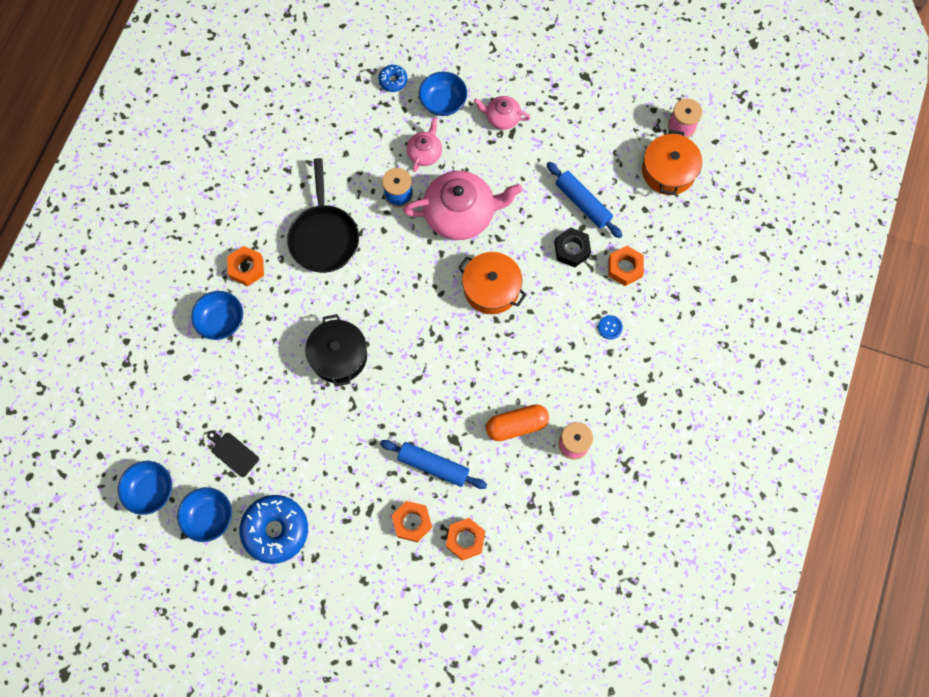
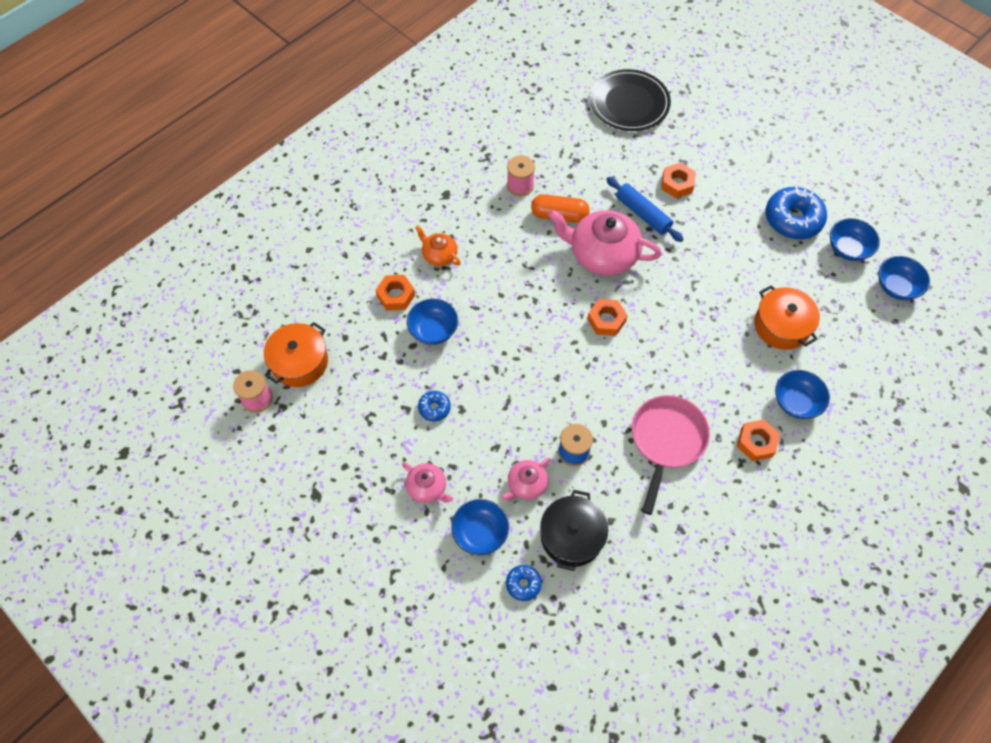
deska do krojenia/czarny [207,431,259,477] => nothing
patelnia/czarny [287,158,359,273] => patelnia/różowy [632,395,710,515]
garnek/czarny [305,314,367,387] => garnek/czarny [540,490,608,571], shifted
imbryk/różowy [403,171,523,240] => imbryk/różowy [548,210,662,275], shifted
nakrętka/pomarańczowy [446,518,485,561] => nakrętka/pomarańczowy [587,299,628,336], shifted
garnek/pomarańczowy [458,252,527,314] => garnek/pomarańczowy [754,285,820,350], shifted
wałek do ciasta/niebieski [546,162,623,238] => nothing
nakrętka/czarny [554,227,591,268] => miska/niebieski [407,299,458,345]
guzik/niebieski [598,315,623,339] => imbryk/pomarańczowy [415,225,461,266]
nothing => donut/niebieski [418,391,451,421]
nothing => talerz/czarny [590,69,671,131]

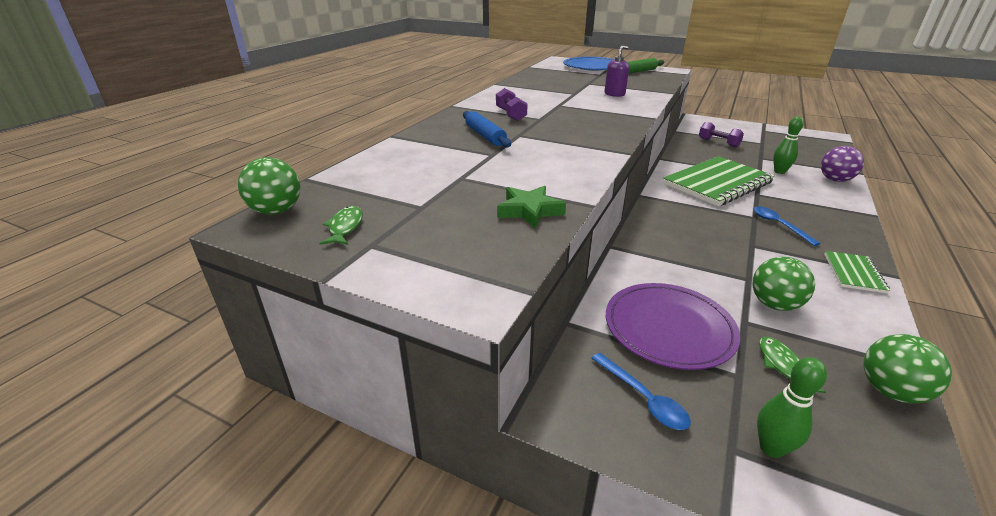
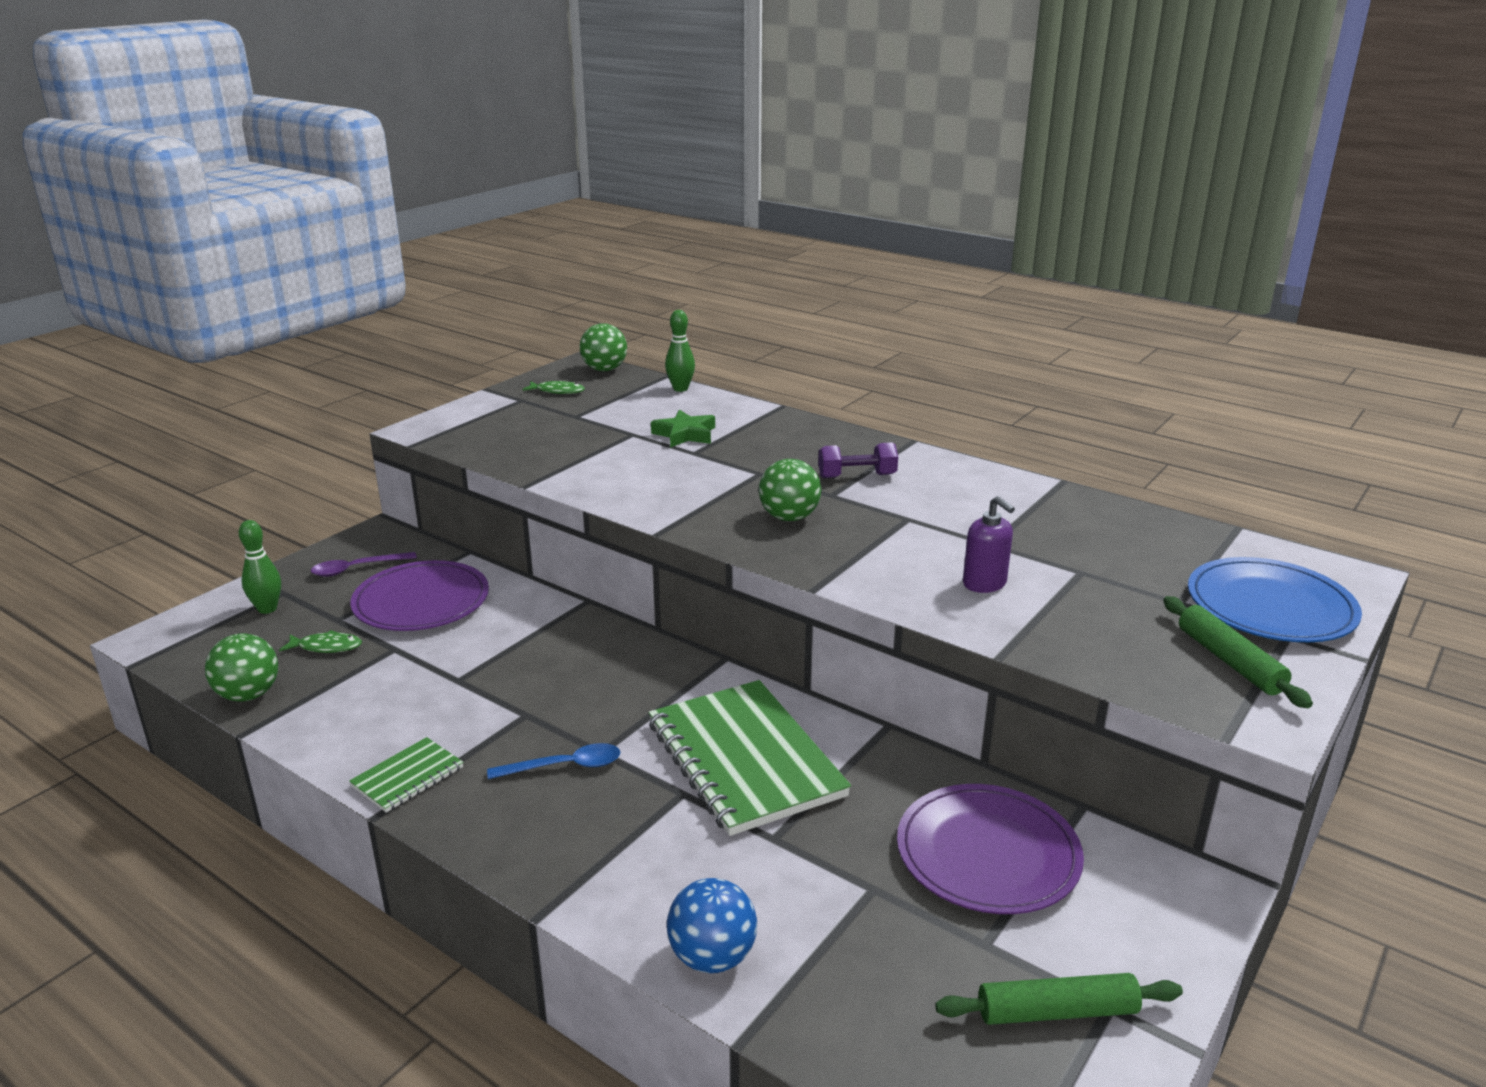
wałek do ciasta/niebieski [463,111,511,148] => nothing
gwiazda/zielony [497,186,566,228] => gwiazda/zielony [651,410,715,448], shifted
łyżka/niebieski [591,353,691,430] => łyżka/fioletowy [311,552,417,577]
hantel/fioletowy [699,122,744,147] => talerz/fioletowy [897,784,1084,914]
piłka/zielony [752,257,815,311] => piłka/zielony [759,459,821,521], shifted
kręgiel/zielony [773,116,804,174] => kręgiel/zielony [665,310,695,392], shifted
piłka/fioletowy [821,146,864,182] => piłka/niebieski [667,878,757,973]
zeszyt/zielony [824,251,890,293] => zeszyt/zielony [349,737,463,813], 75 degrees counterclockwise
nothing => wałek do ciasta/zielony [935,973,1183,1025]

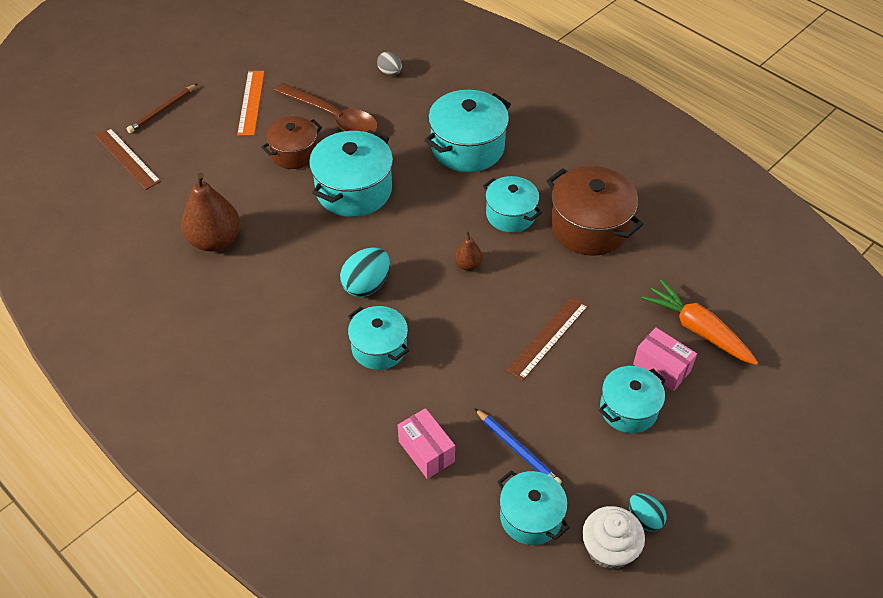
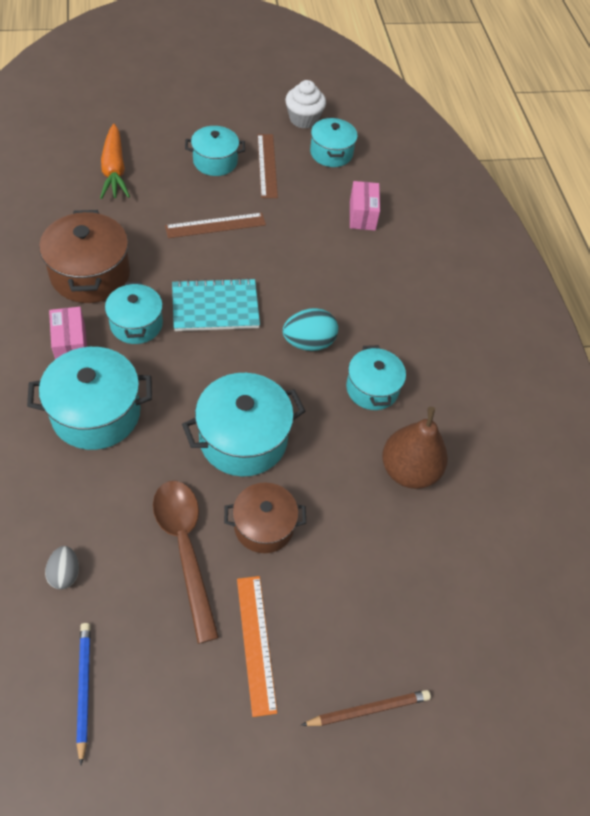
linijka/brązowy [95,128,161,190] => linijka/brązowy [257,134,278,198], shifted
linijka/pomarańczowy [237,71,264,136] => linijka/pomarańczowy [237,576,277,717], 45 degrees counterclockwise
garnek/turkusowy [348,306,409,370] => garnek/turkusowy [346,345,406,410], shifted
gruszka/brązowy [454,231,483,271] => zeszyt/turkusowy [172,278,260,331]
ołówek/niebieski [474,408,562,484] => ołówek/niebieski [76,623,91,765], shifted
jajko/turkusowy [629,493,666,532] => nothing
pudełko/różowy [633,327,697,391] => pudełko/różowy [49,307,87,359], shifted

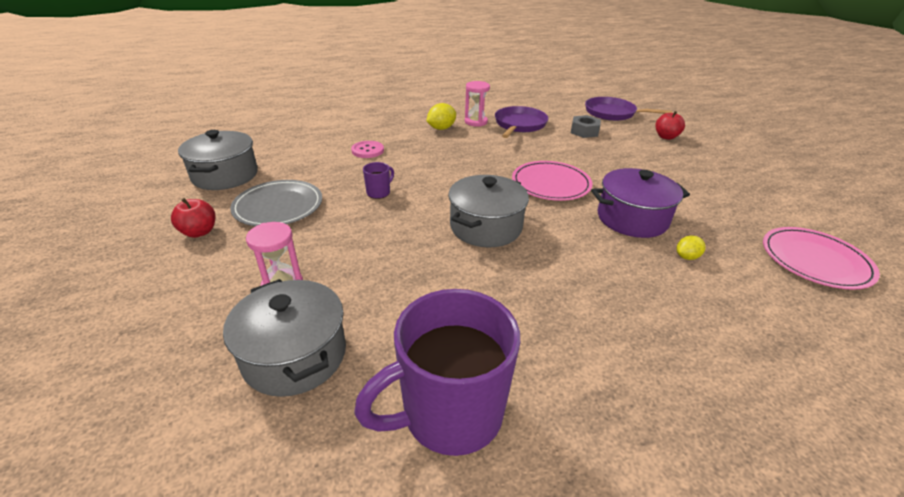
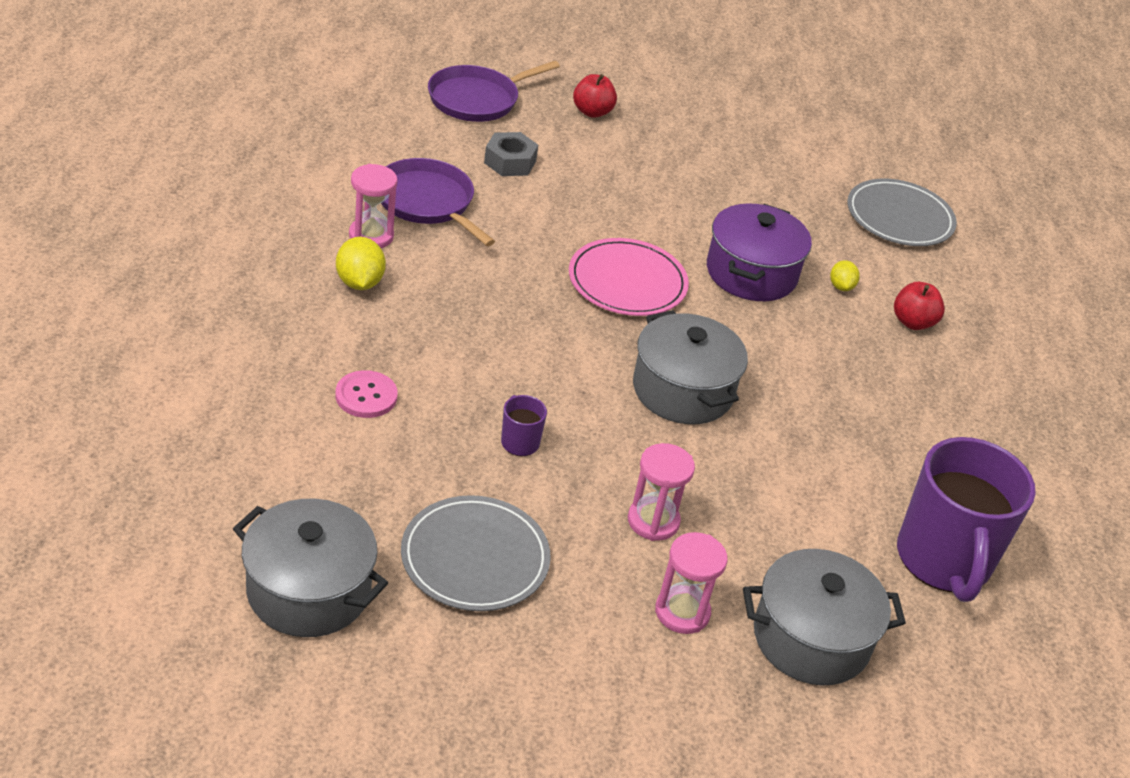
jabłko/czerwony [171,198,215,238] => jabłko/czerwony [894,282,945,330], shifted
talerz/różowy [763,227,880,290] => talerz/szary [847,179,957,246]
nothing => klepsydra/różowy [628,443,695,541]

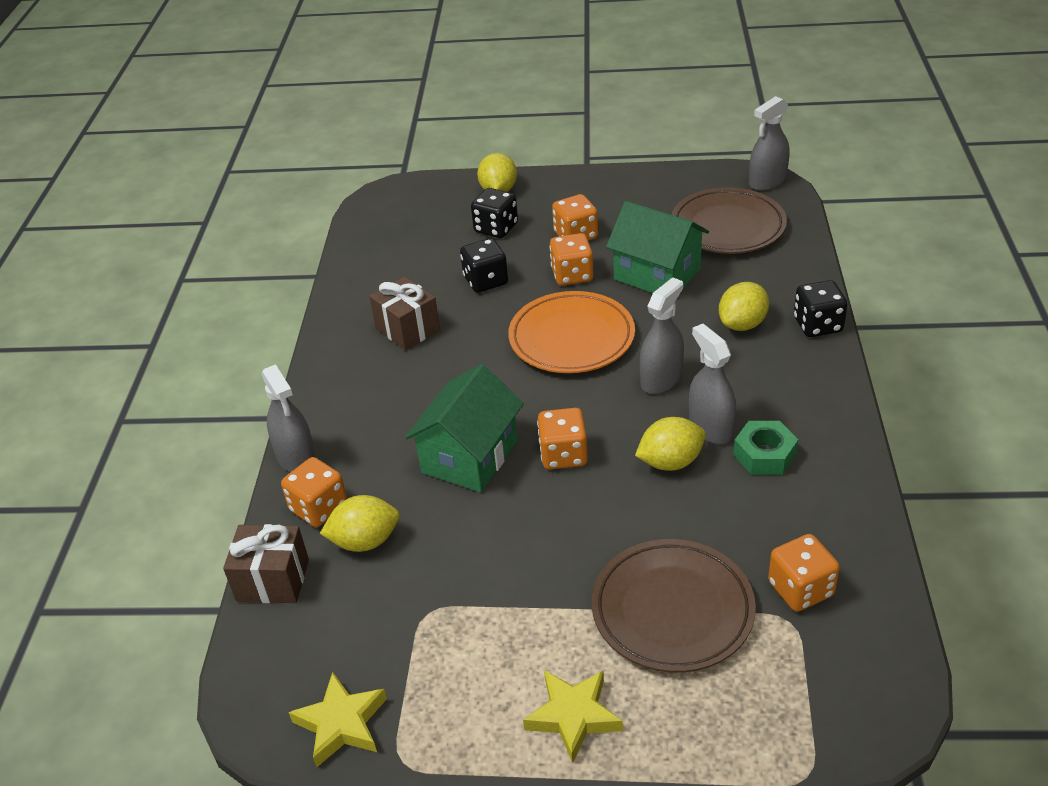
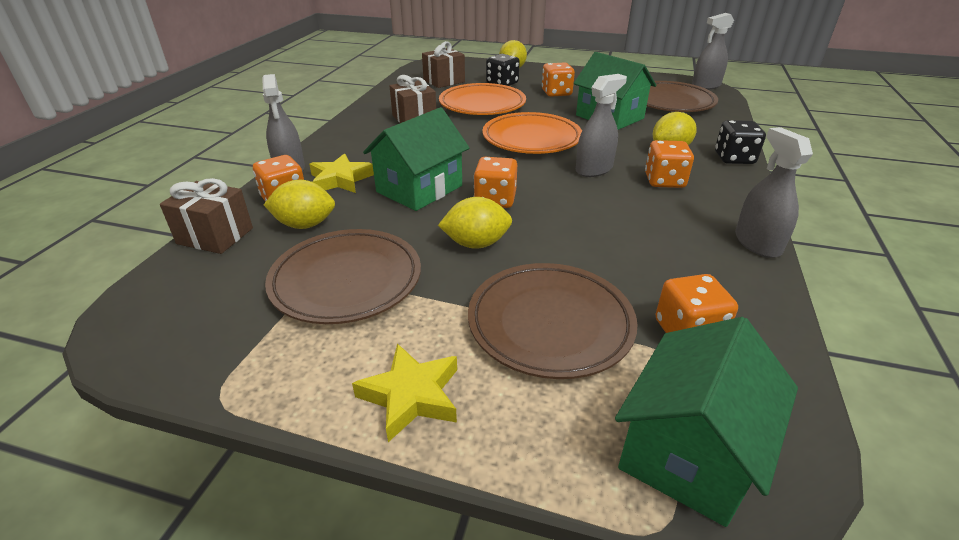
gwiazda/żółty [289,672,387,768] => gwiazda/żółty [309,153,374,193], shifted
kostka do gry/czarny [460,238,508,293] => talerz/pomarańczowy [439,83,526,115]
kostka do gry/pomarańczowy [550,233,594,286] => kostka do gry/pomarańczowy [645,140,694,188], shifted
cytryna/żółty [635,417,706,471] => cytryna/żółty [438,197,512,249], shifted
spryskiwacz/szary [689,324,736,444] => spryskiwacz/szary [735,127,813,258], shifted
nakrętka/zielony [734,421,798,475] => nothing
nothing => talerz/brązowy [265,229,421,324]
nothing => prezent/brązowy [422,41,465,88]
nothing => domek/zielony [615,317,798,527]

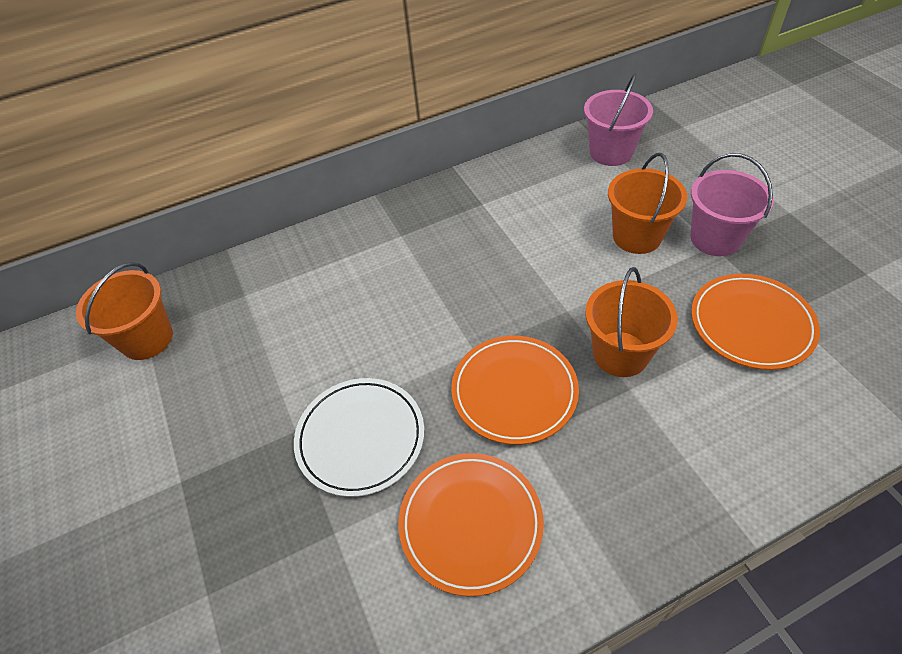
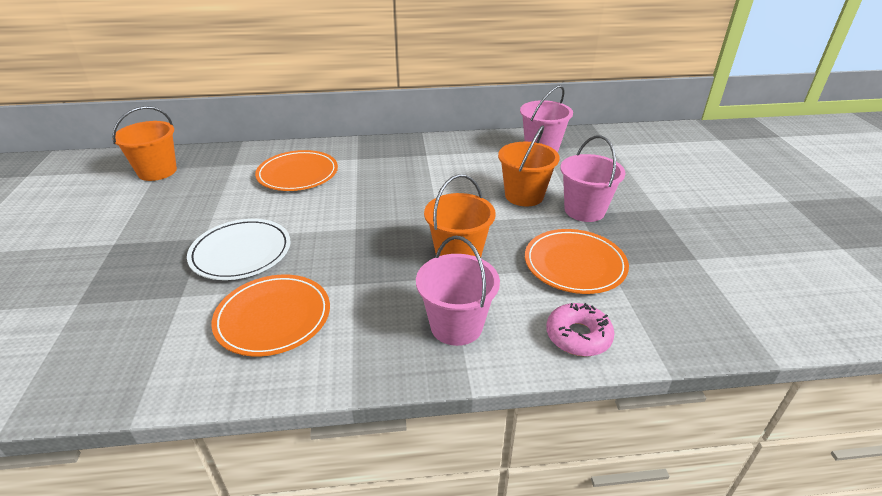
talerz/pomarańczowy [451,336,579,445] => talerz/pomarańczowy [255,150,338,191], shifted
nothing => wiadro/różowy [416,236,500,346]
nothing => donut/różowy [546,303,614,357]

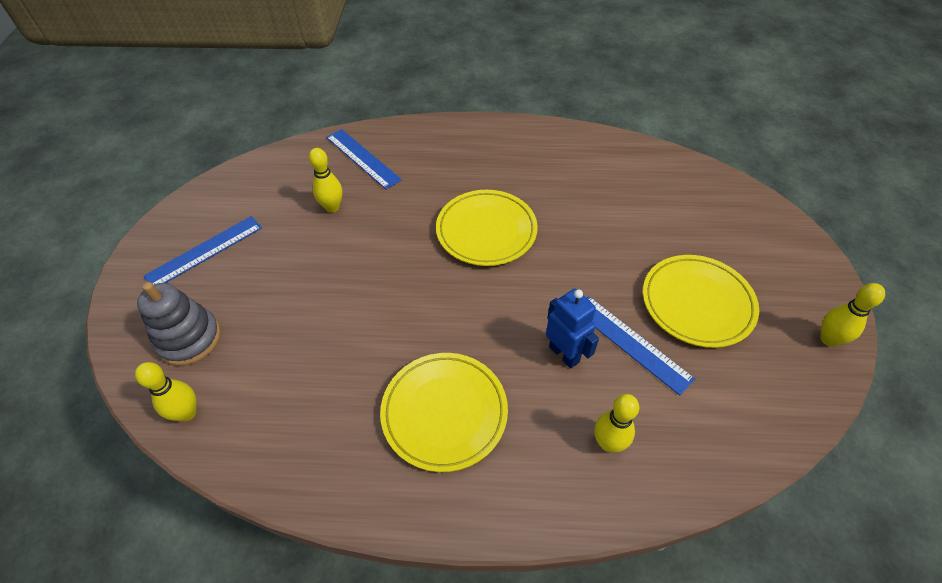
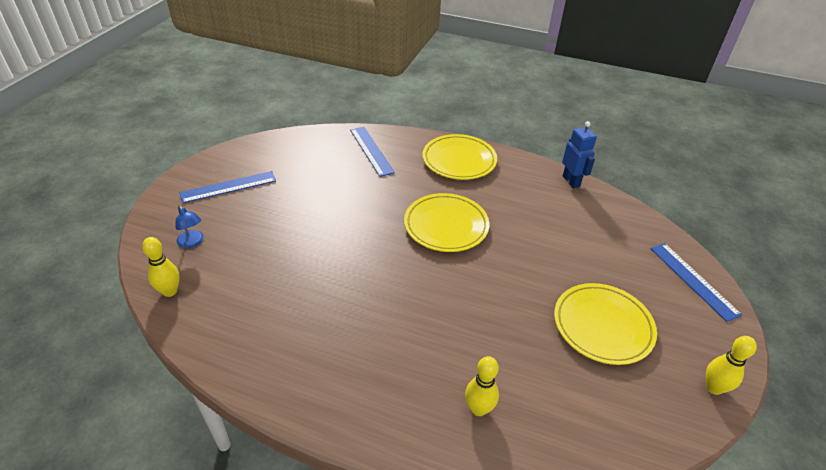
zabawka nakładanka/szary [137,282,221,366] => lampka/niebieski [175,205,204,248]
kręgiel/żółty [309,148,342,212] => nothing
talerz/żółty [380,353,508,472] => talerz/żółty [422,134,497,180], shifted
robot/niebieski [546,289,599,369] => robot/niebieski [562,121,597,188], shifted
linijka/niebieski [587,296,695,395] => linijka/niebieski [650,243,742,322], shifted

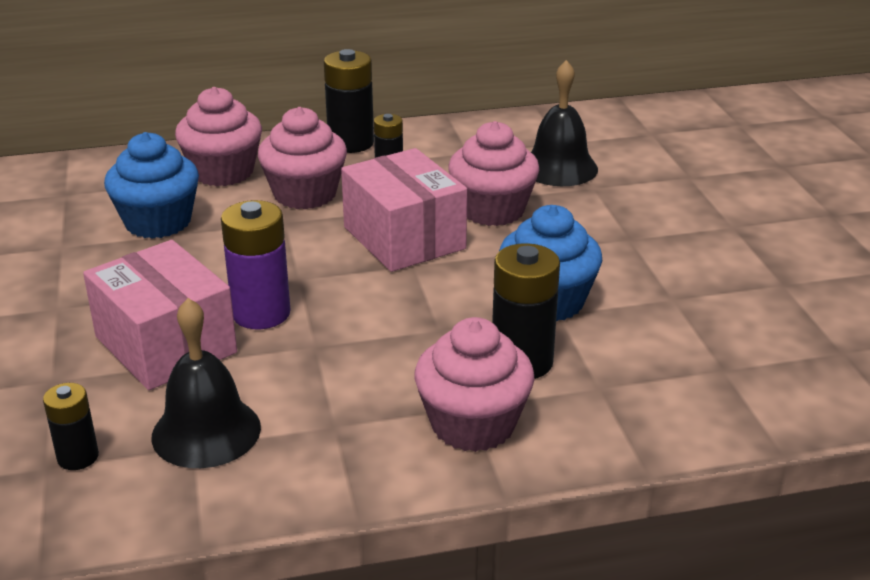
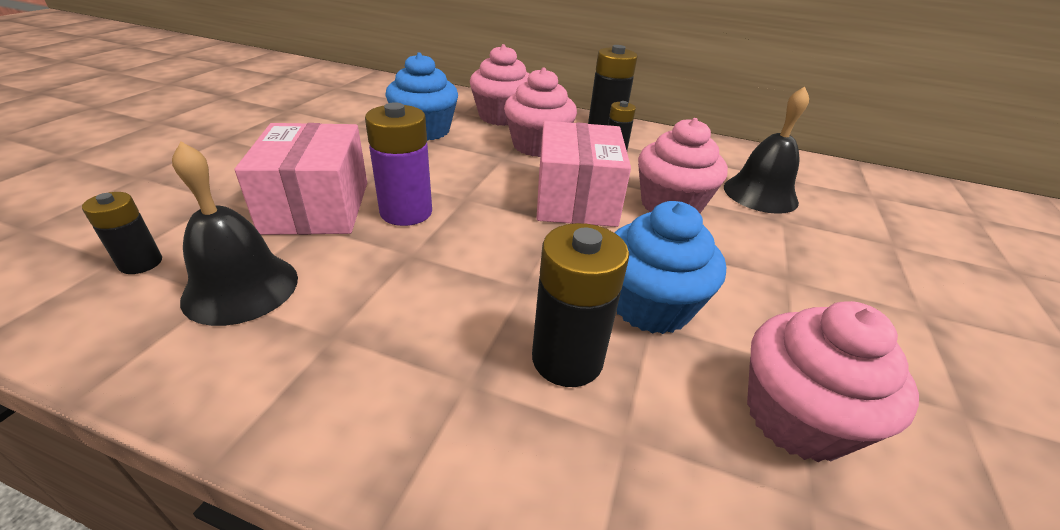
muffinka/różowy [414,317,535,452] => muffinka/różowy [747,301,919,462], shifted

